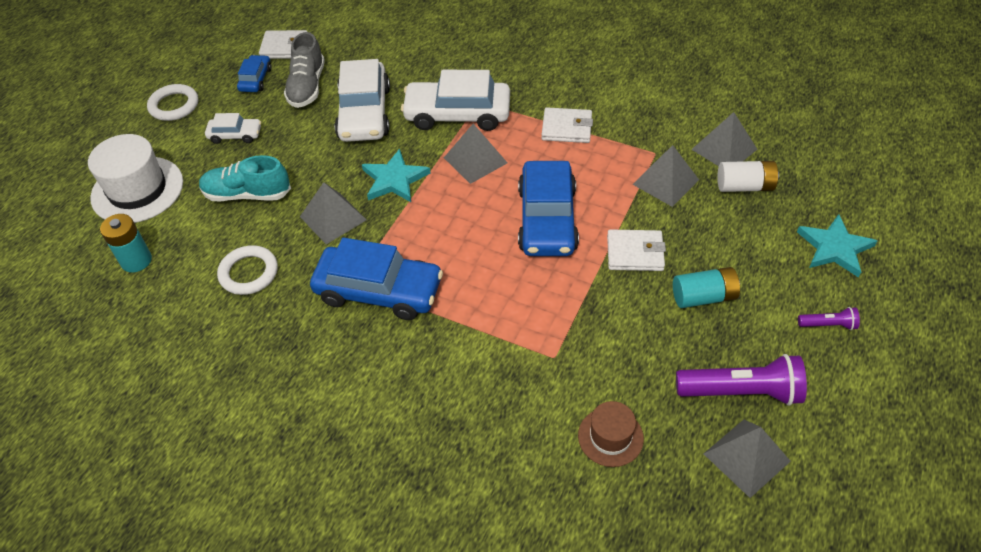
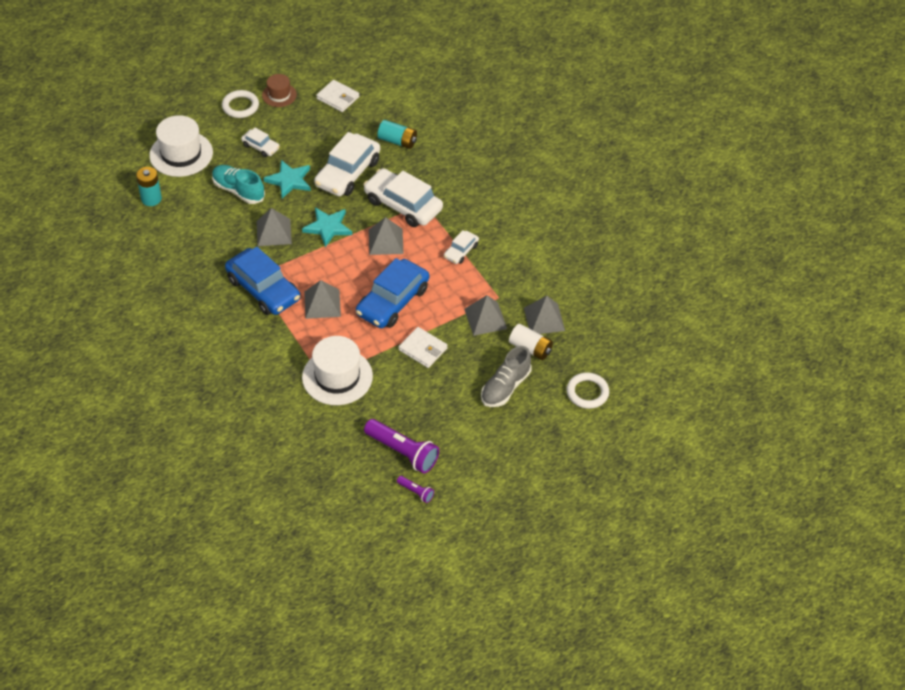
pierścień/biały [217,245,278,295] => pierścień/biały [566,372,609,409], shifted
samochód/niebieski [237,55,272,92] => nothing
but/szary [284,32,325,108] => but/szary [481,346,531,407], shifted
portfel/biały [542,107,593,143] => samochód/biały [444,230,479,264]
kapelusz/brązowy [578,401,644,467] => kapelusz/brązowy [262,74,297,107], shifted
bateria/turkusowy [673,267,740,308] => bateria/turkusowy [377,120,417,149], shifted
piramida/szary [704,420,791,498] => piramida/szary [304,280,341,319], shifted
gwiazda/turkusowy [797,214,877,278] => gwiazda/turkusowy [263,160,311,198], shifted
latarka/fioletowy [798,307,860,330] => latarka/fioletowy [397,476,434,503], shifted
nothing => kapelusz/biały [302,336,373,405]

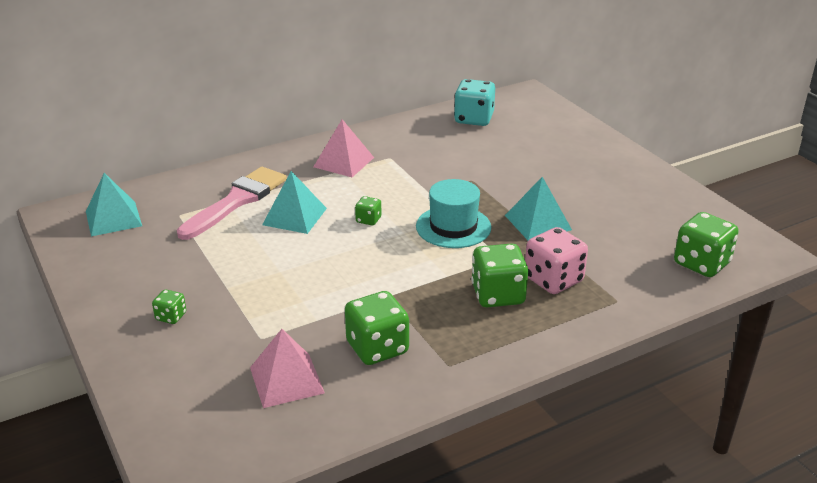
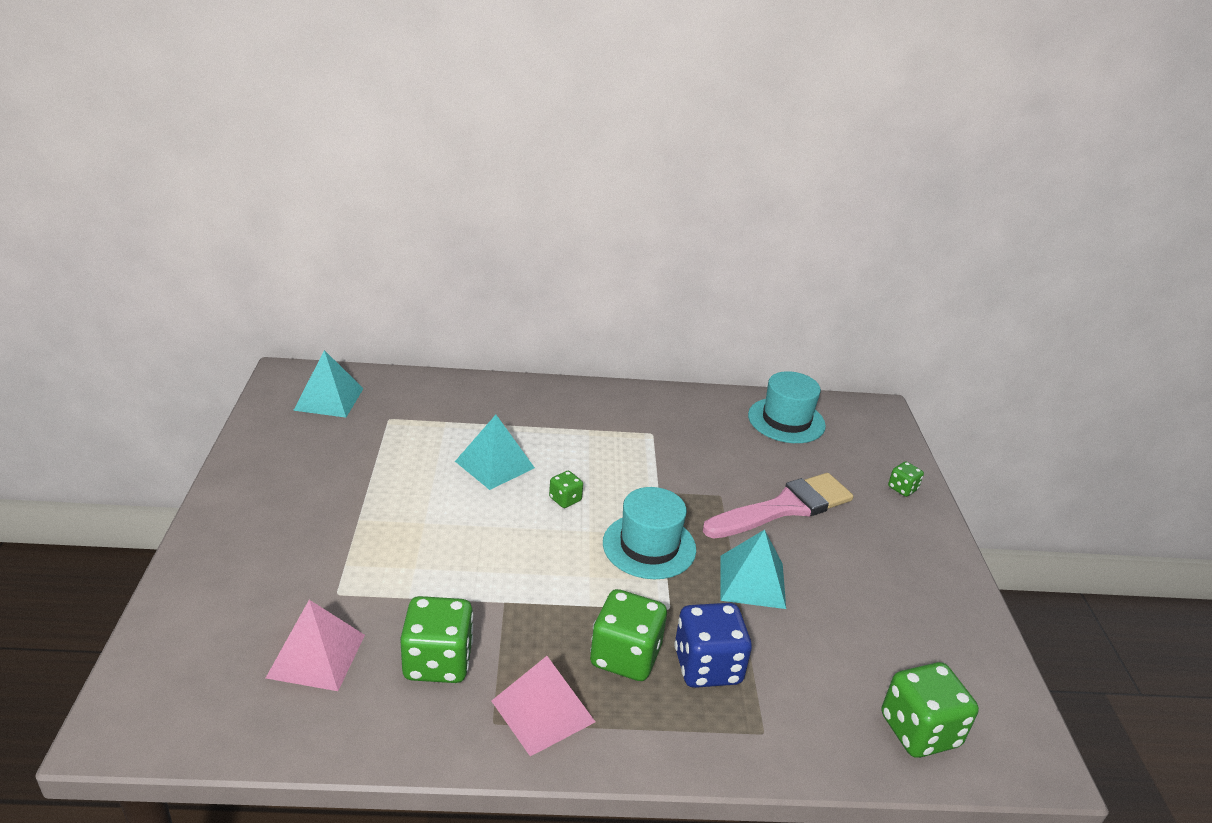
kostka do gry/zielony [152,289,186,324] => kostka do gry/zielony [888,461,924,497], shifted
pędzel/różowy [177,167,287,240] => pędzel/różowy [703,473,853,539], shifted
piramida/różowy [314,119,374,177] => piramida/różowy [492,656,595,756], shifted
kostka do gry/turkusowy [454,79,495,126] => kapelusz/turkusowy [748,371,826,443]
kostka do gry/różowy [525,227,588,294] => kostka do gry/niebieski [674,603,752,688]

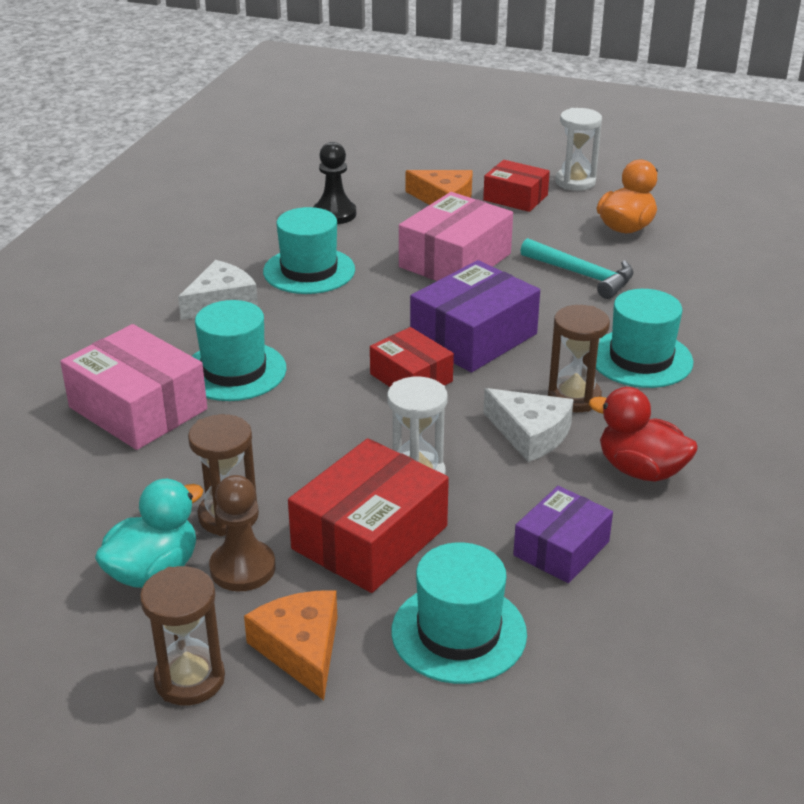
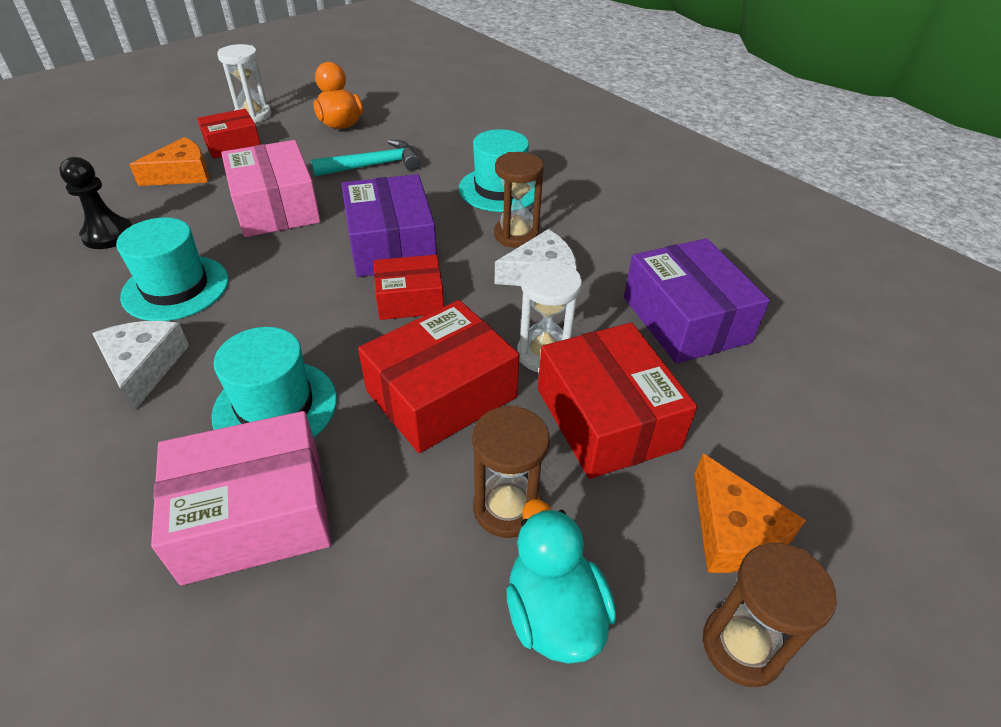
pionek/brązowy [209,475,276,591] => nothing
ser/pomarańczowy [244,590,337,700] => ser/pomarańczowy [694,453,806,573], 120 degrees counterclockwise
kapelusz/turkusowy [392,542,527,684] => nothing
pudełko/fioletowy [513,486,613,583] => pudełko/fioletowy [624,238,770,364], x1.61
kaczka/czerwony [589,387,698,482] => nothing
nothing => pudełko/czerwony [358,300,519,453]

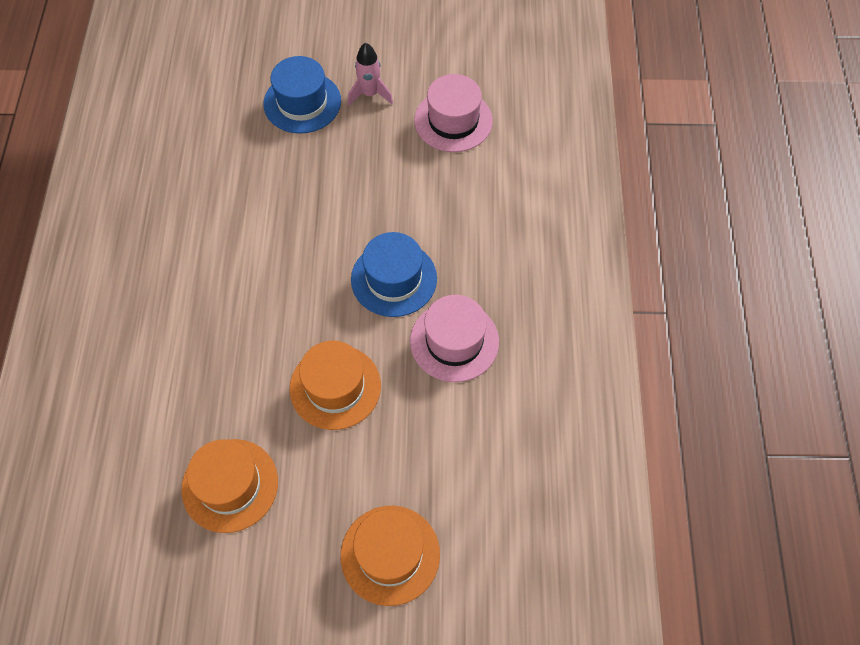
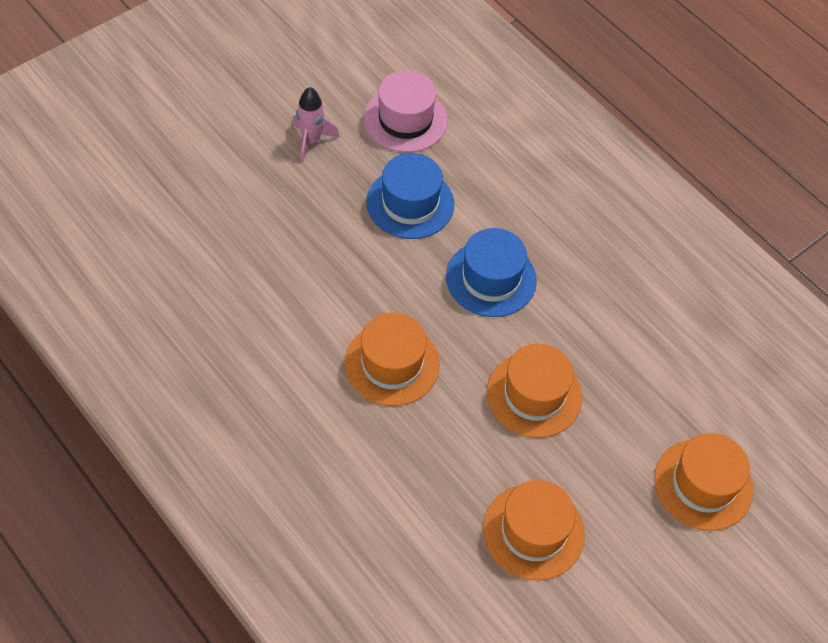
kapelusz/niebieski [264,56,341,134] => kapelusz/niebieski [367,153,454,239], shifted
kapelusz/różowy [410,295,499,382] => nothing
nothing => kapelusz/pomarańczowy [345,313,440,406]

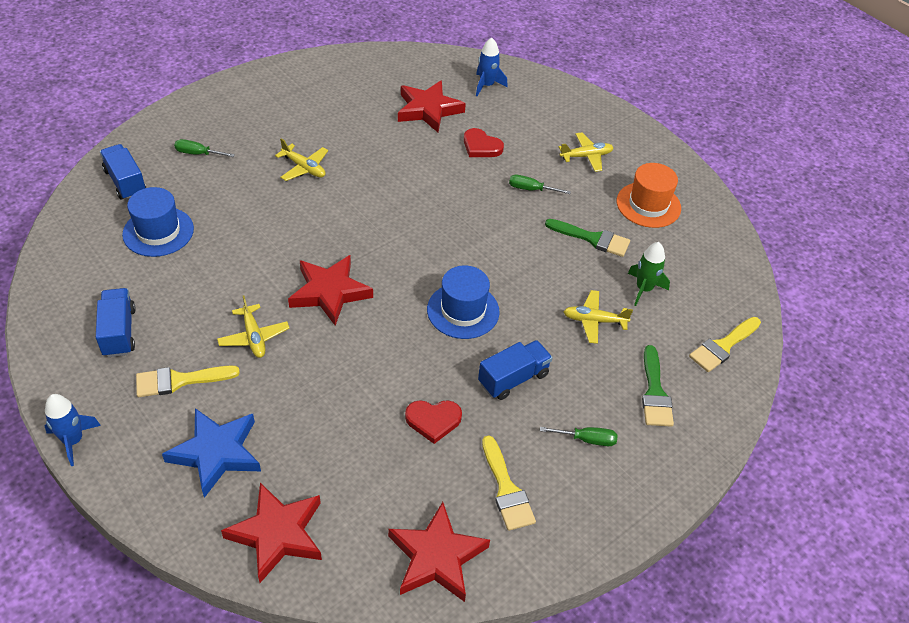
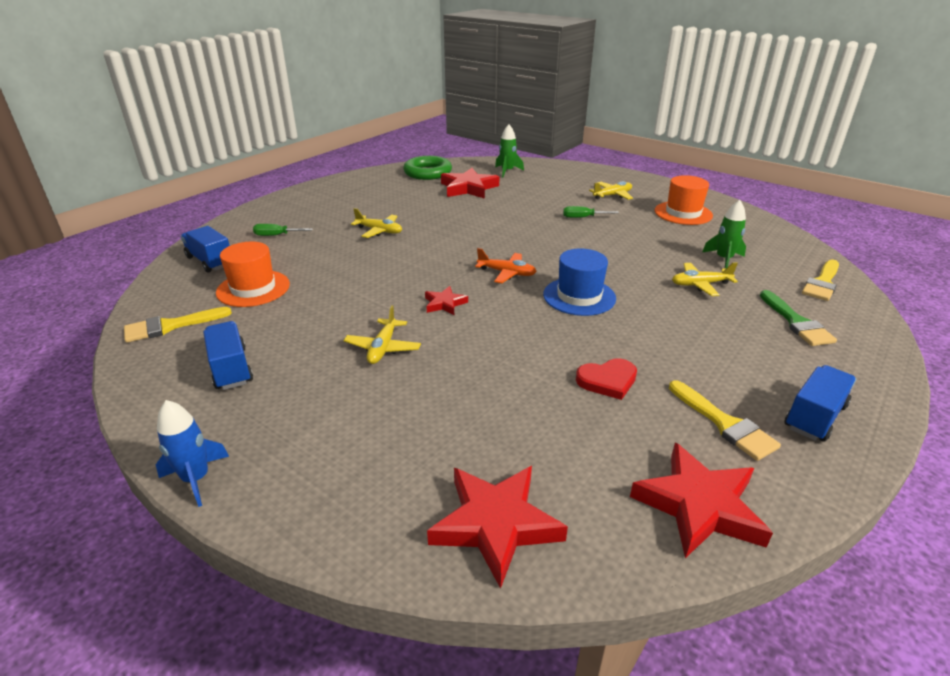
kapelusz/niebieski [122,187,194,257] => kapelusz/pomarańczowy [216,242,290,307]
pędzel/żółty [136,366,240,397] => pędzel/żółty [124,307,232,343], shifted
gwiazda/niebieski [162,408,261,498] => nothing
samolot/żółty [217,295,289,358] => samolot/żółty [343,305,421,364], 45 degrees clockwise
gwiazda/czerwony [288,255,373,326] => gwiazda/czerwony [425,286,468,315], x0.53
serce/czerwony [464,128,504,157] => nothing
rakieta/niebieski [476,37,508,96] => rakieta/zielony [495,124,524,177]
ciężarówka/niebieski [478,340,553,400] => ciężarówka/niebieski [784,365,856,442], shifted
śrubokręt/zielony [540,427,618,446] => nothing
pędzel/zielony [545,219,630,257] => nothing
nothing => pierścień/zielony [403,156,452,180]
nothing => samolot/pomarańczowy [475,248,537,283]

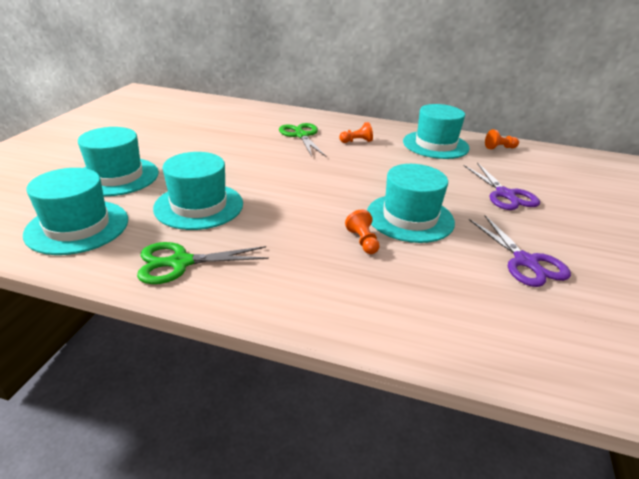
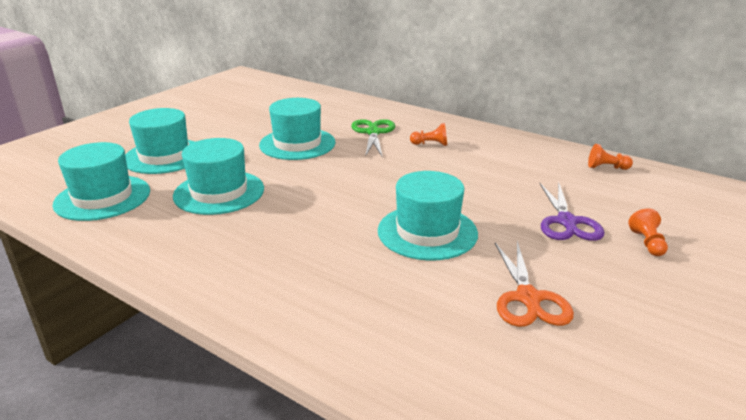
nożyczki/zielony [137,242,269,284] => nothing
pionek/pomarańczowy [345,209,380,254] => pionek/pomarańczowy [628,208,668,256], shifted
kapelusz/turkusowy [403,104,470,159] => kapelusz/turkusowy [259,98,336,160], shifted
nożyczki/fioletowy [469,215,571,287] => nożyczki/pomarańczowy [495,241,574,327]

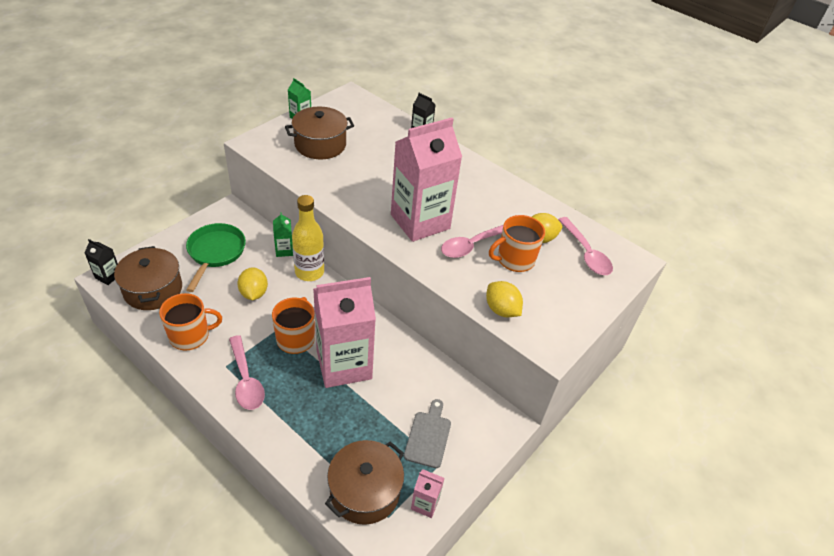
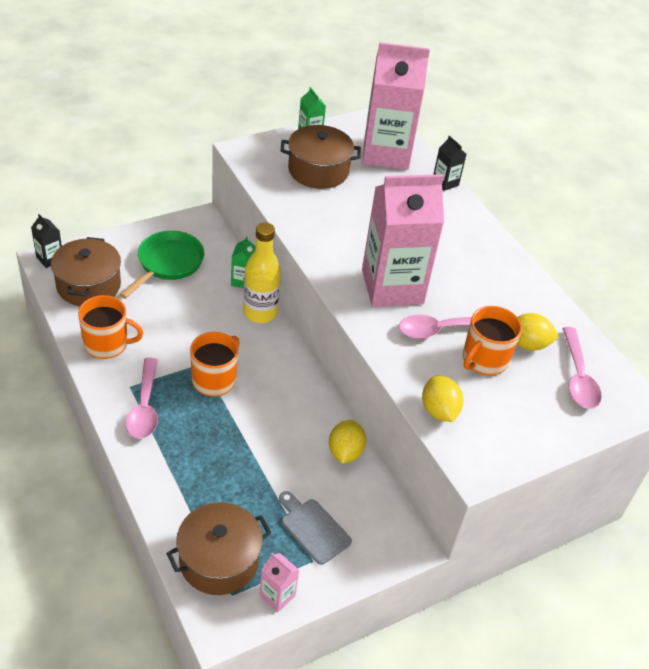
cytryna/żółty [237,267,268,300] => cytryna/żółty [329,420,366,464], shifted
karton mleka/różowy [313,277,376,388] => karton mleka/różowy [362,42,430,170], shifted
deska do krojenia/szary [404,399,451,468] => deska do krojenia/szary [279,491,352,565], 75 degrees counterclockwise
kubek/pomarańczowy [489,215,545,272] => kubek/pomarańczowy [463,306,522,375], 45 degrees counterclockwise

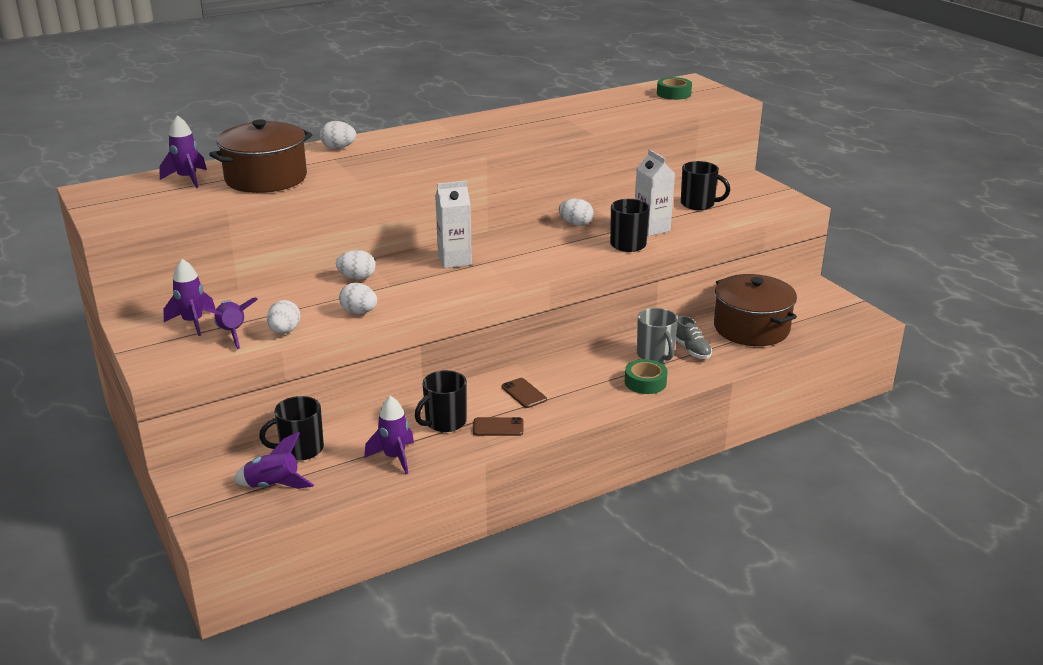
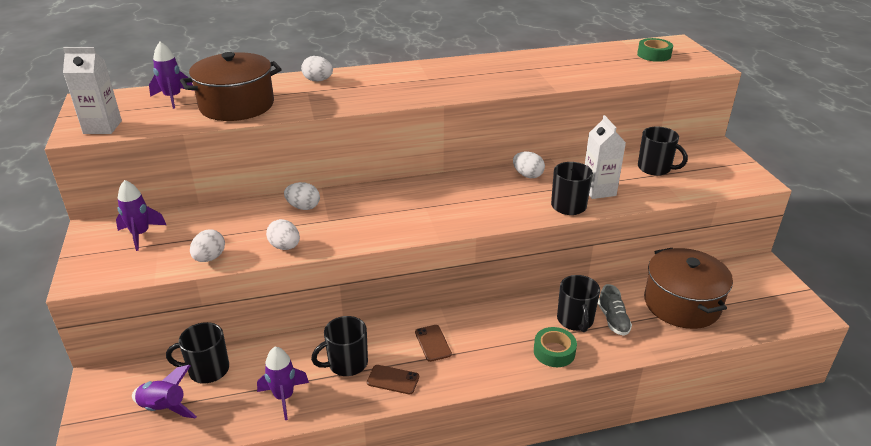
rakieta/fioletowy [202,298,258,349] => nothing
karton mleka/biały [435,181,472,268] => karton mleka/biały [63,47,122,134], shifted
kubek/szary [637,308,678,363] => kubek/czarny [557,275,600,332]

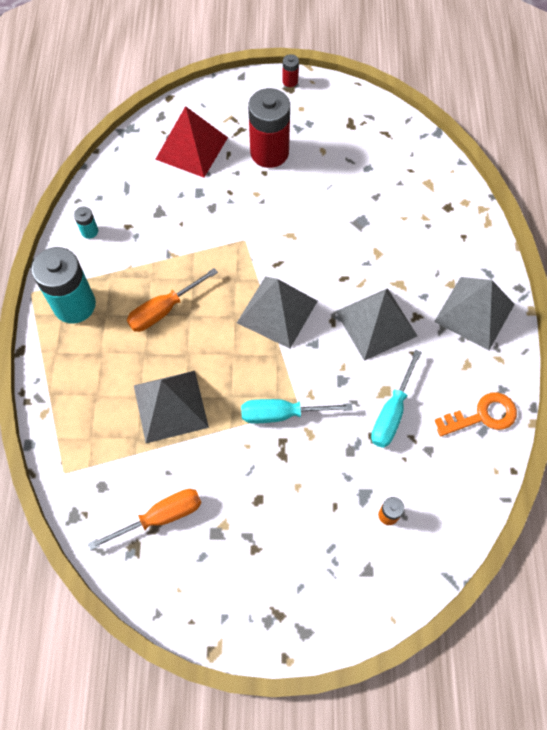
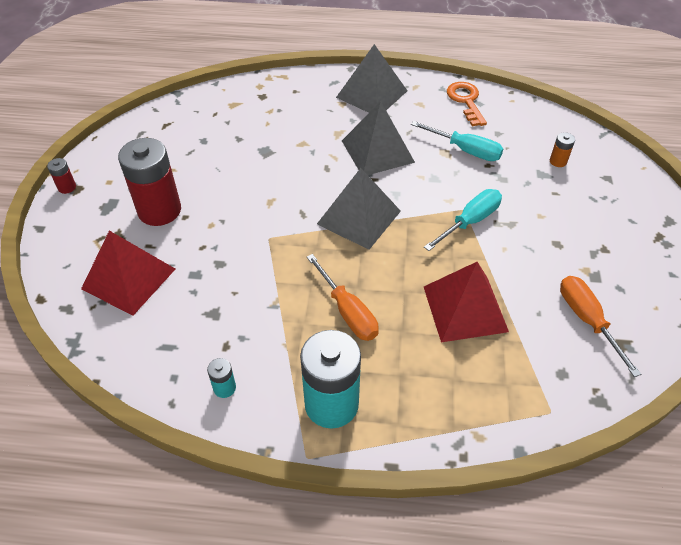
piramida/szary [134,371,209,443] => piramida/czerwony [424,262,509,342]
śrubokręt/turkusowy [241,399,352,423] => śrubokręt/turkusowy [424,189,502,251], 135 degrees counterclockwise

